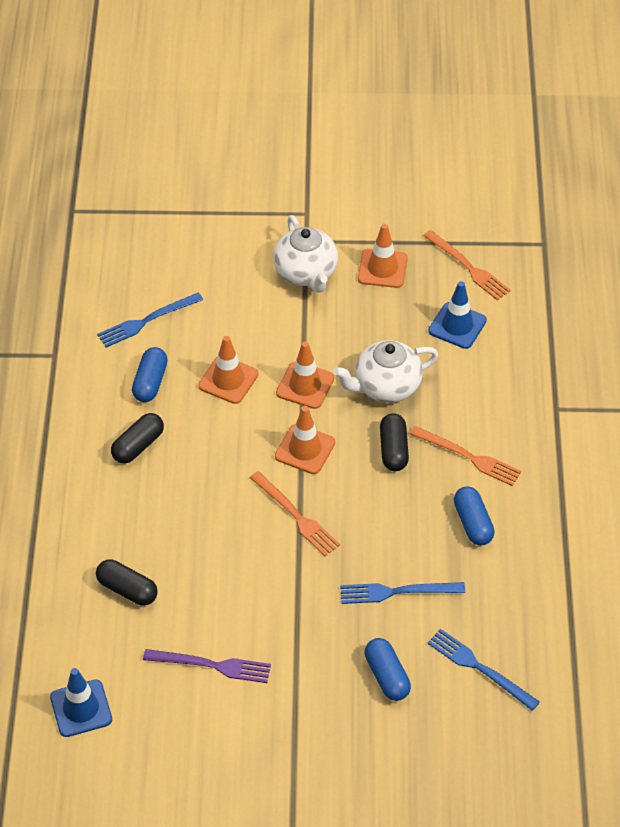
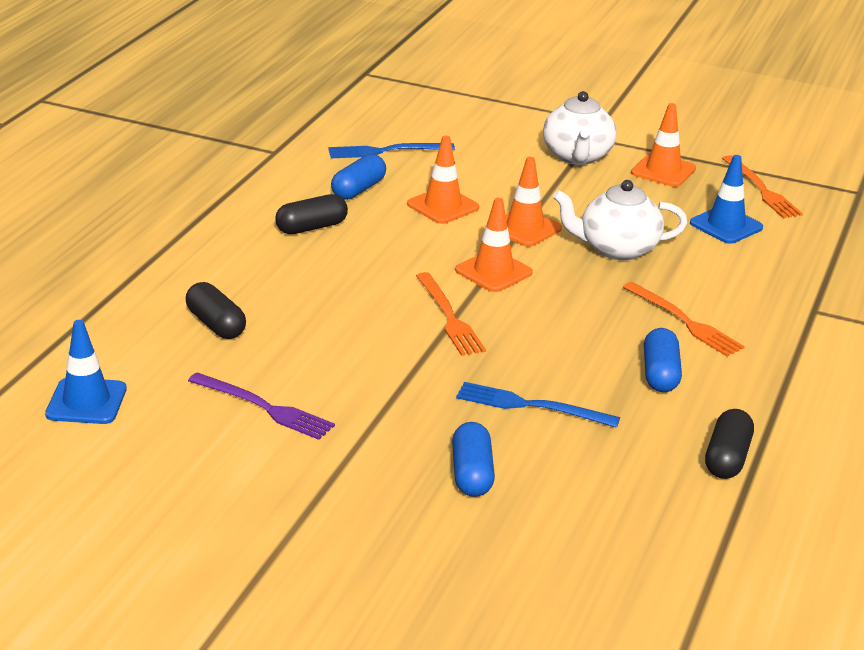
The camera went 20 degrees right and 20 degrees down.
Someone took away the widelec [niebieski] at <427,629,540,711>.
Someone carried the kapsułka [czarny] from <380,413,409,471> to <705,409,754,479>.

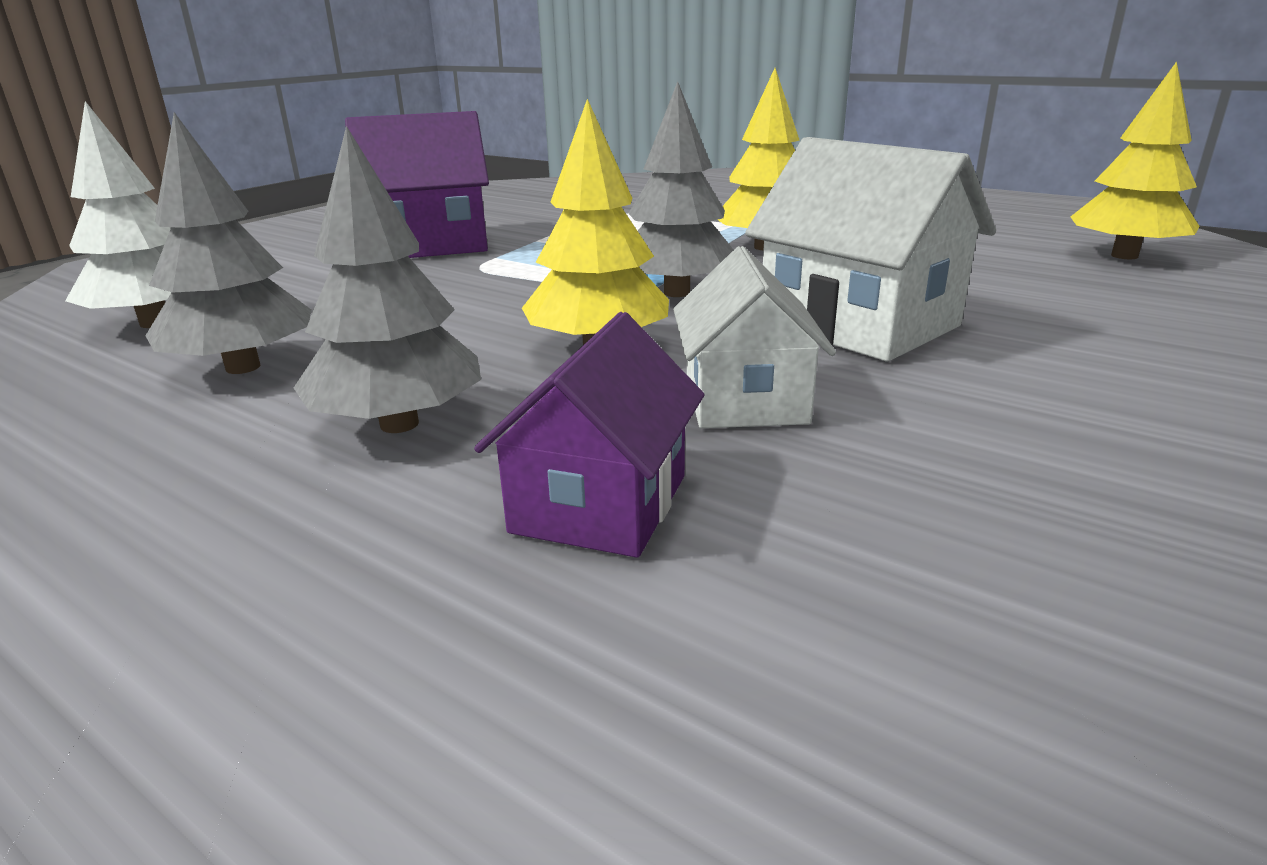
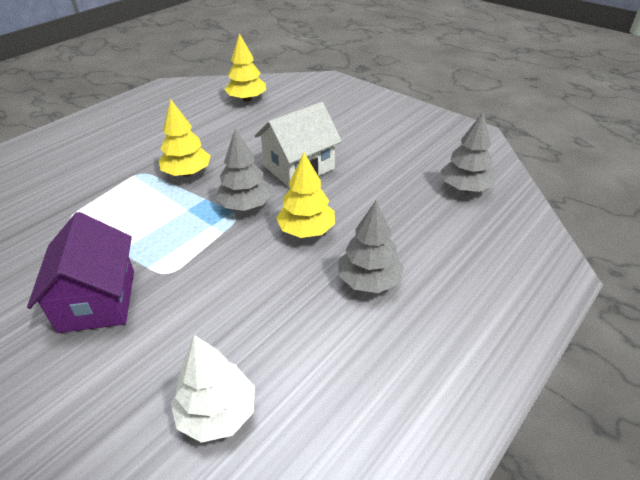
The camera went 85 degrees left and 15 degrees up.
Someone took away the domek [fioletowy] at <474,312,705,558>.
Someone took away the domek [biały] at <673,246,836,428>.
Someone carried the drzewko [szary] from <146,112,312,374> to <441,112,496,192>.

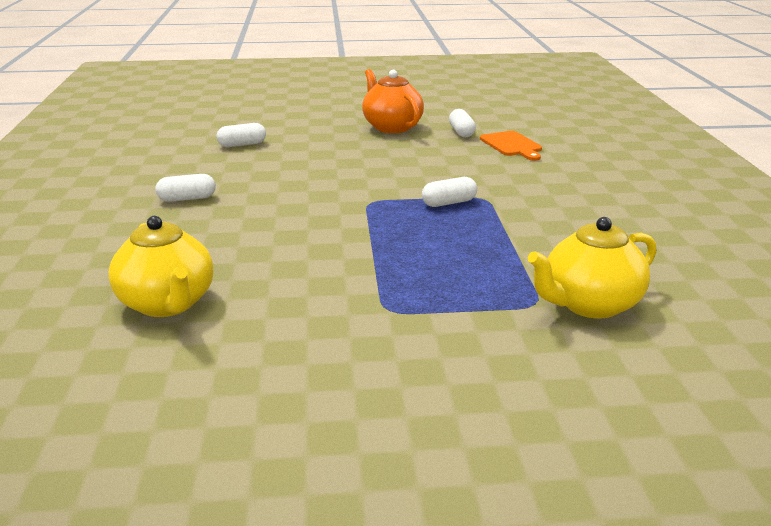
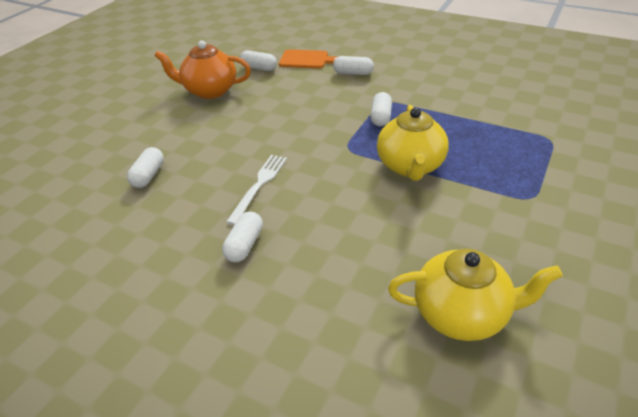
The camera went 55 degrees left and 15 degrees up.
Someone put down the widelec [biały] at <226,155,287,225>.
Someone put down the kapsułka [biały] at <333,56,374,75>.
Someone carried the imbryk [żółty] from <528,217,656,319> to <377,105,449,181>.

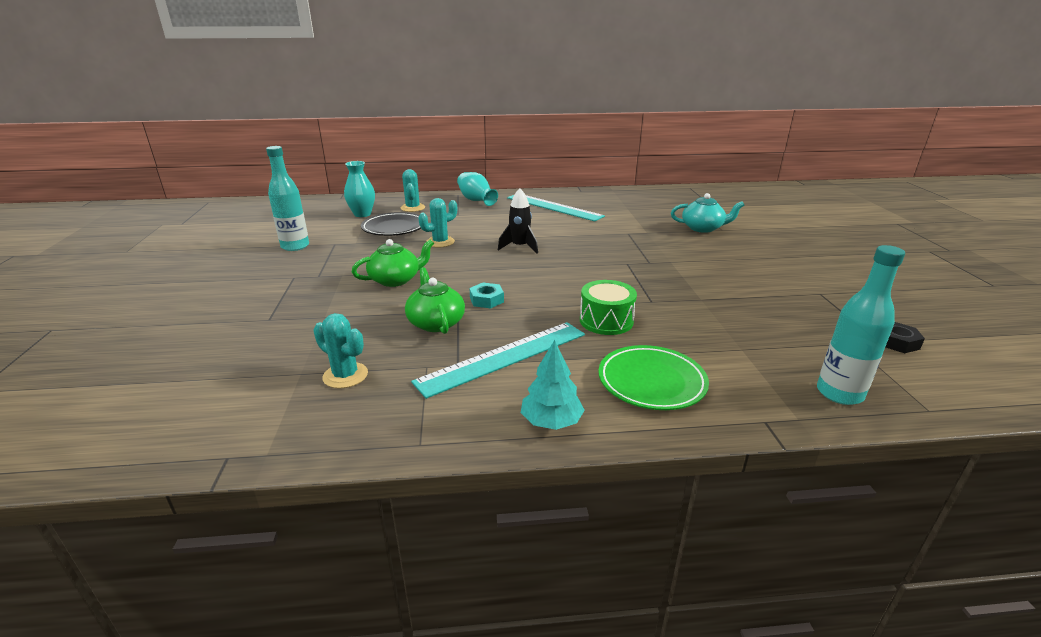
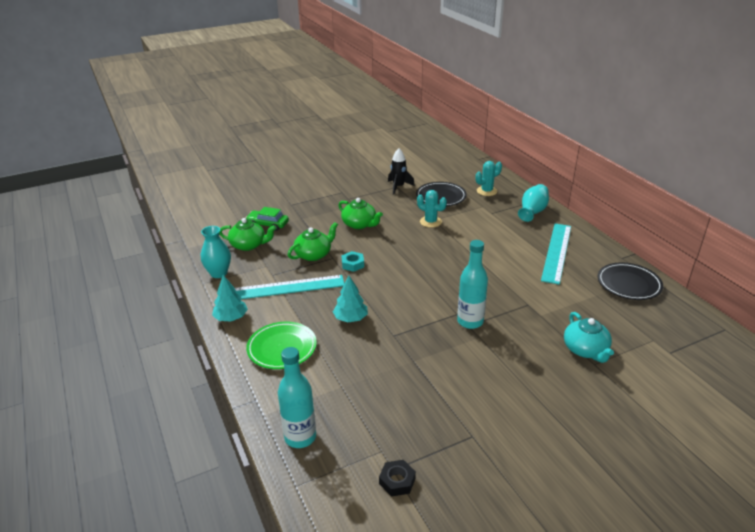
The camera went 70 degrees right and 5 degrees up.
Someone put down the samochód [zielony] at <246,207,289,231>.
Someone put down the talerz [czarny] at <598,263,663,300>.
Someone carried the butelka [turkusowy] from <266,146,309,251> to <457,240,488,329>.
Someone carried the wazon [turkusowy] from <344,161,375,217> to <201,226,231,278>.
Someone carried the rakieta [czarny] from <498,188,538,254> to <388,148,415,195>.
Someone swapped the kaktus [turkusowy] at <313,313,368,388> for the imbryk [zielony] at <219,218,276,251>.
Someone swapped the bęben [zielony] at <580,280,637,335> for the drzewko [turkusowy] at <333,275,368,322>.
Someone rotated the linijka [turkusowy] at <411,322,585,399> by 45 degrees counterclockwise.

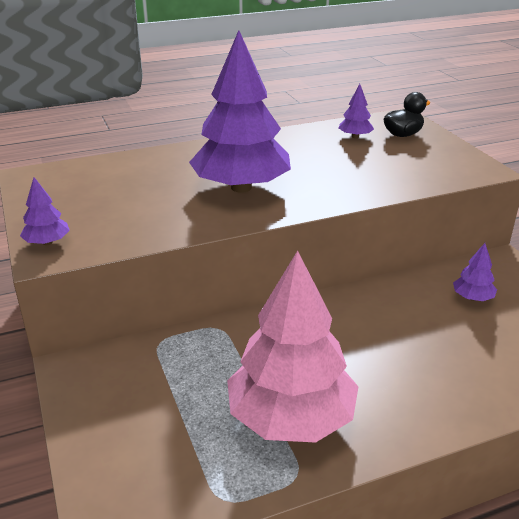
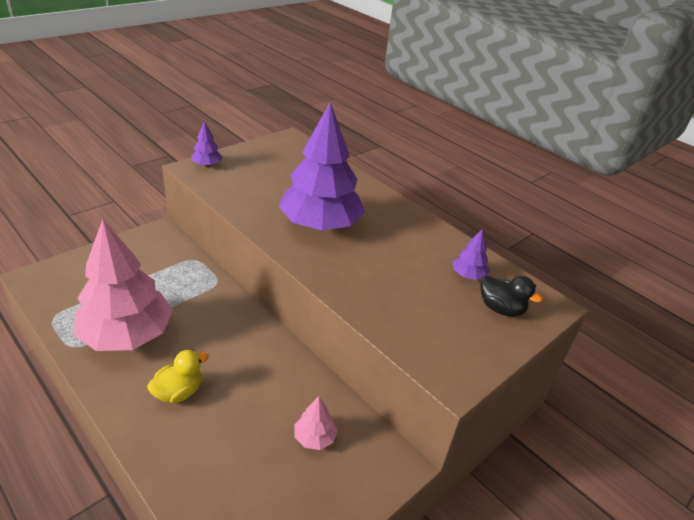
The camera went 65 degrees right and 5 degrees up.
Someone put down the kaczka [żółty] at <147,350,209,403>.
Someone repainted the drzewko [fioletowy] at <453,243,497,301>, which became the drzewko [różowy] at <294,396,338,450>.

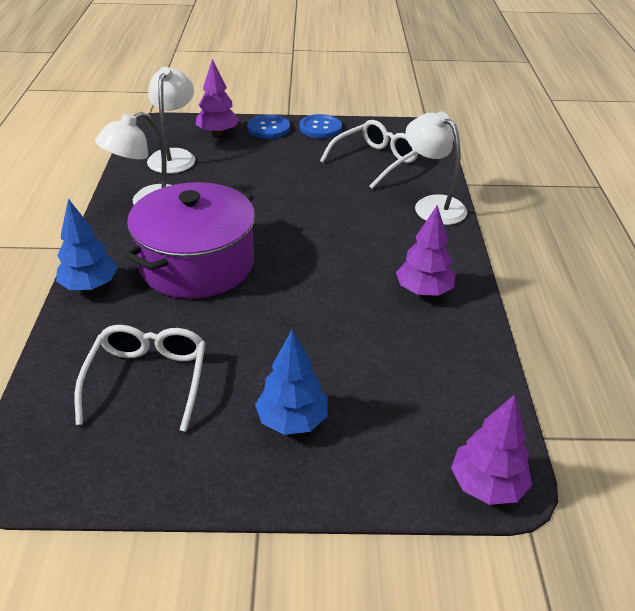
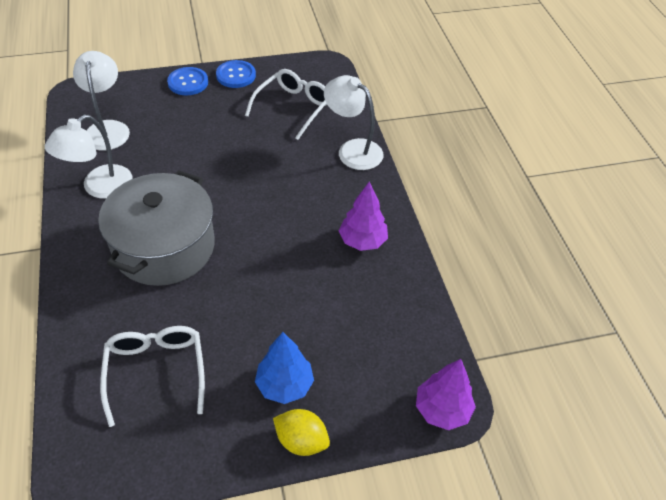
The camera went 15 degrees left and 10 degrees up.
Someone took away the drzewko [niebieski] at <56,199,118,291>.
Someone took away the drzewko [fioletowy] at <196,59,239,136>.
Someone put down the cytryna [żółty] at <273,409,330,456>.
Someone repainted the garnek [fioletowy] at <124,182,255,299>, which became the garnek [szary] at <98,170,215,286>.

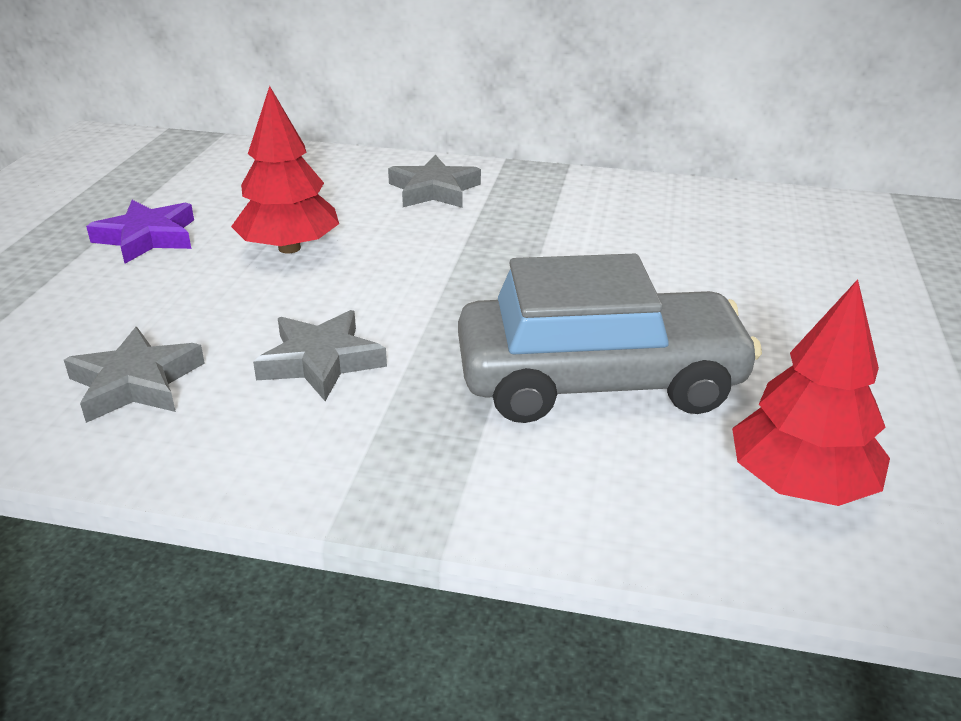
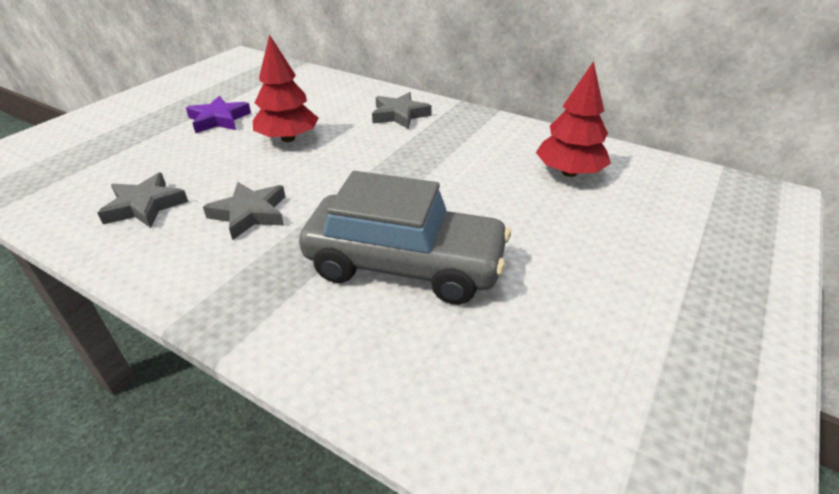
The camera went 20 degrees right and 5 degrees up.
Someone carried the drzewko [czerwony] from <732,279,890,506> to <536,61,611,177>.

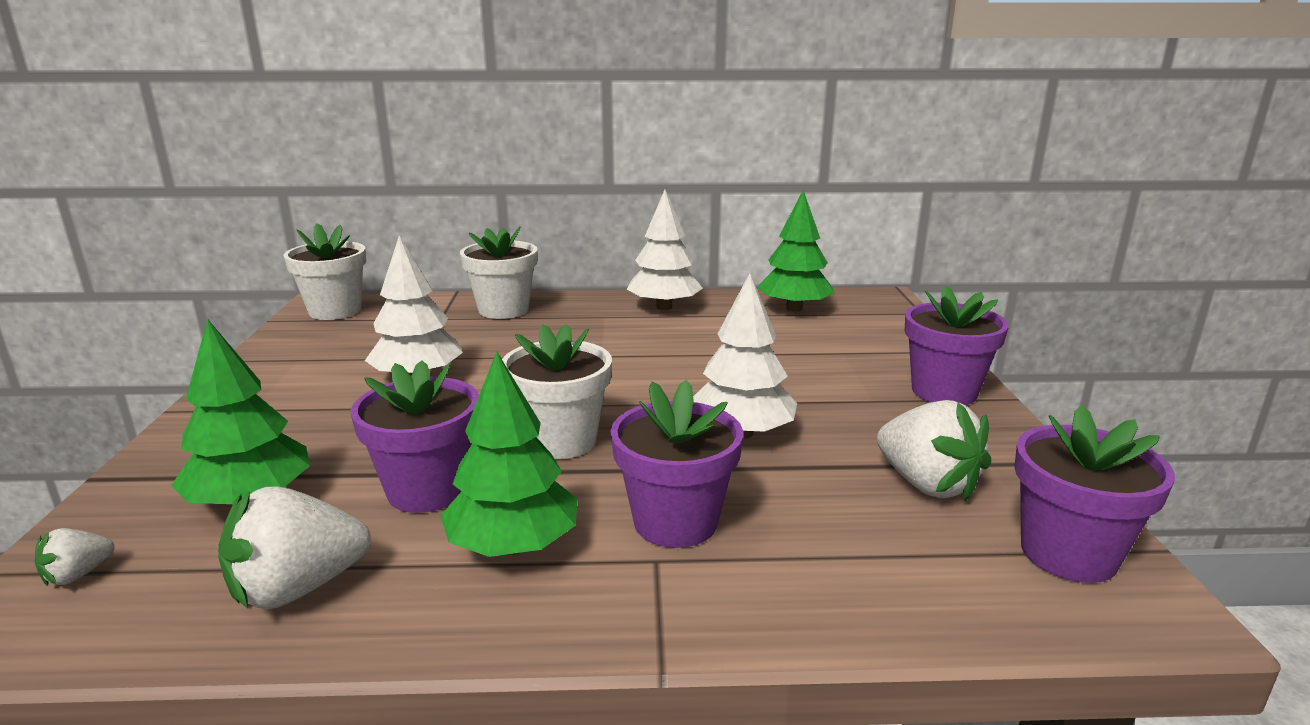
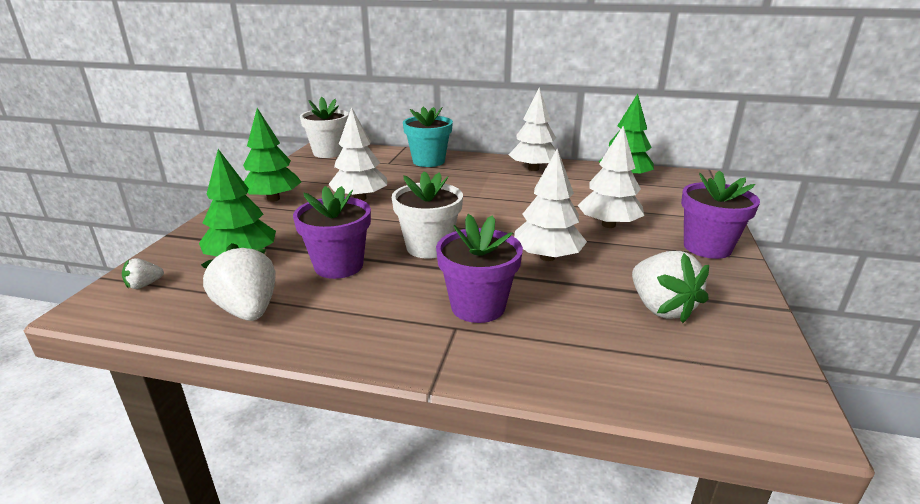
The camera went 15 degrees right and 5 degrees up.
Someone took away the doniczka [fioletowy] at <1014,405,1175,583>.
Someone put down the drzewko [biały] at <577,126,644,228>.
Someone carried the drzewko [zielony] from <440,352,578,557> to <243,108,301,202>.
Someone repainted the doniczka [biały] at <460,227,538,319>, which became the doniczka [turkusowy] at <403,107,453,167>.
Someone rotated the truskawka [biały] at <218,487,371,609> by 75 degrees clockwise.

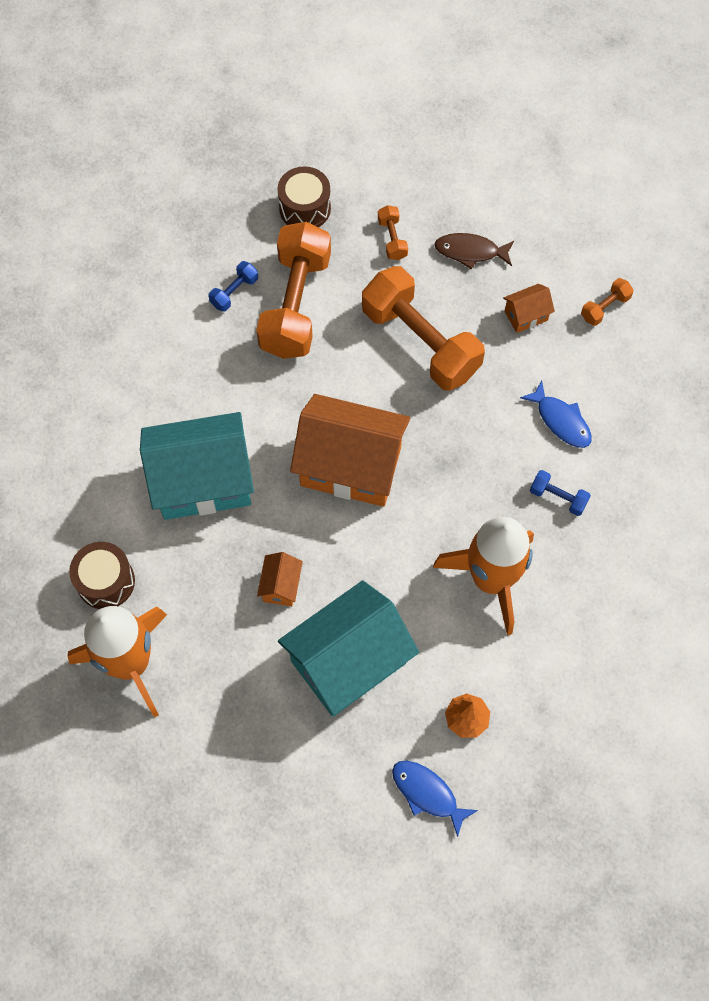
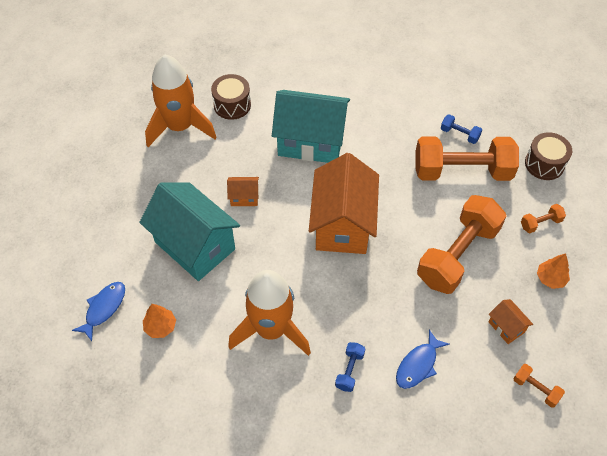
The camera went 80 degrees right and 10 degrees down.
Someone swapped the ryba [brązowy] at <434,233,514,269> for the drzewko [pomarańczowy] at <537,253,570,289>.
Someone rotated the domek [turkusowy] at <140,412,254,520> by 60 degrees counterclockwise.

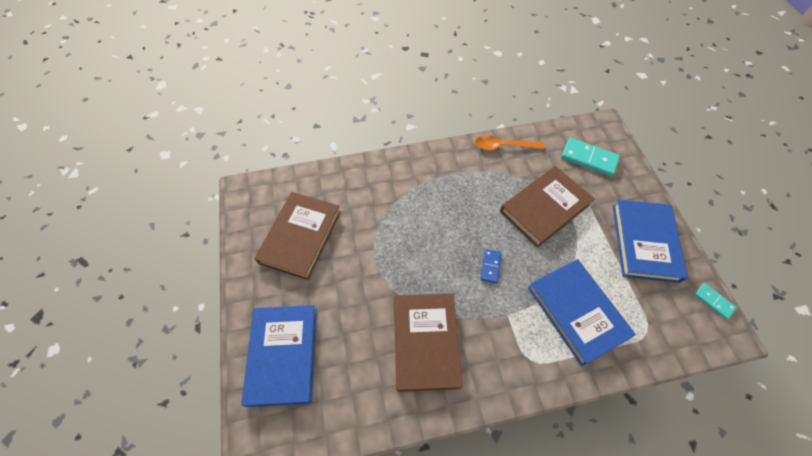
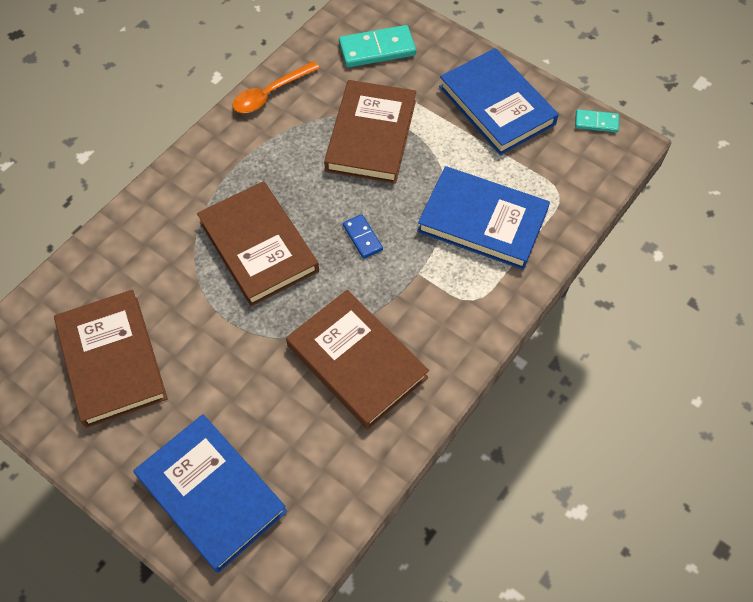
The camera went 40 degrees left and 0 degrees up.
Someone put down the książka [brązowy] at <197,181,319,306>.

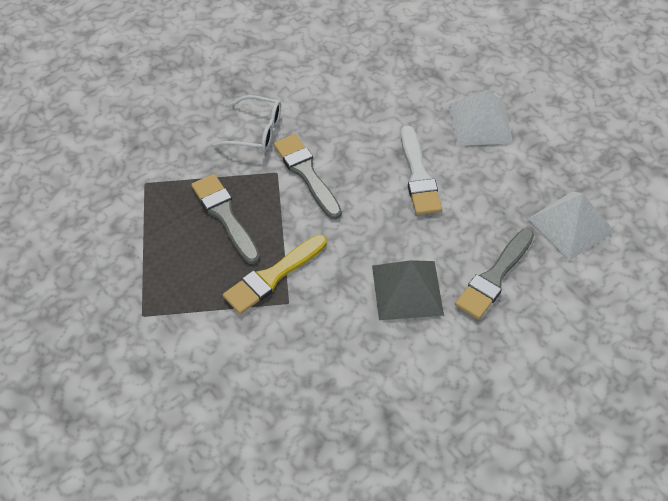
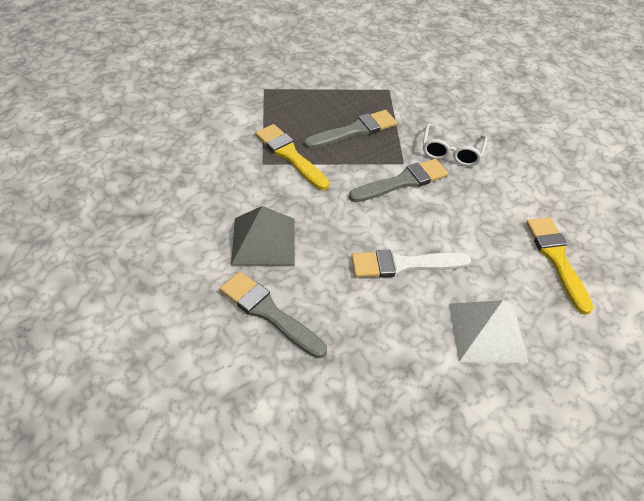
The camera went 90 degrees right and 5 degrees down.
Someone took away the piramida [biały] at <528,191,615,260>.
Someone put down the pędzel [żółty] at <526,217,593,315>.

